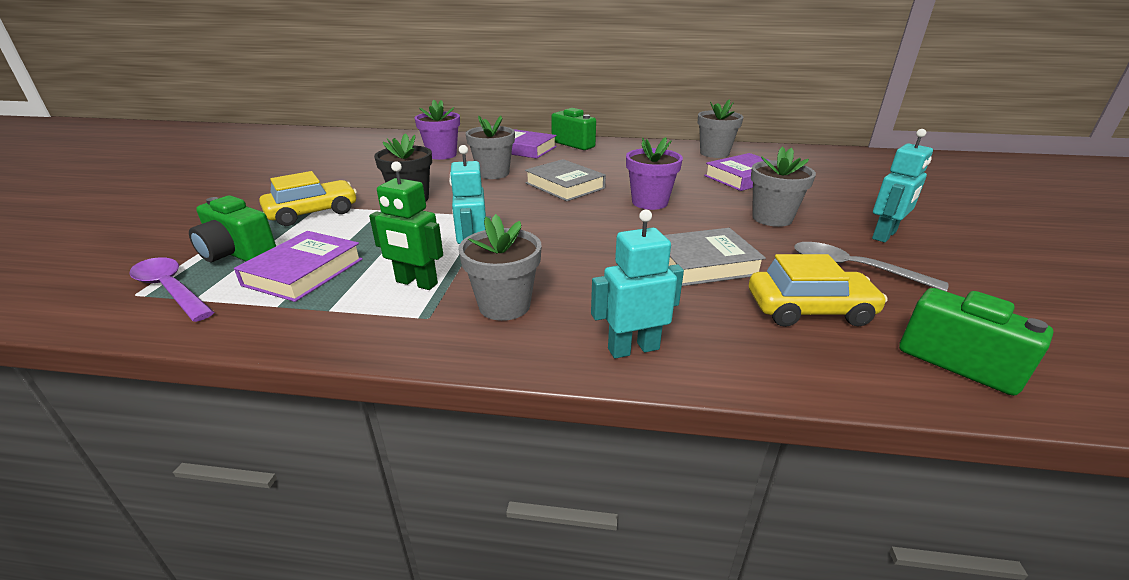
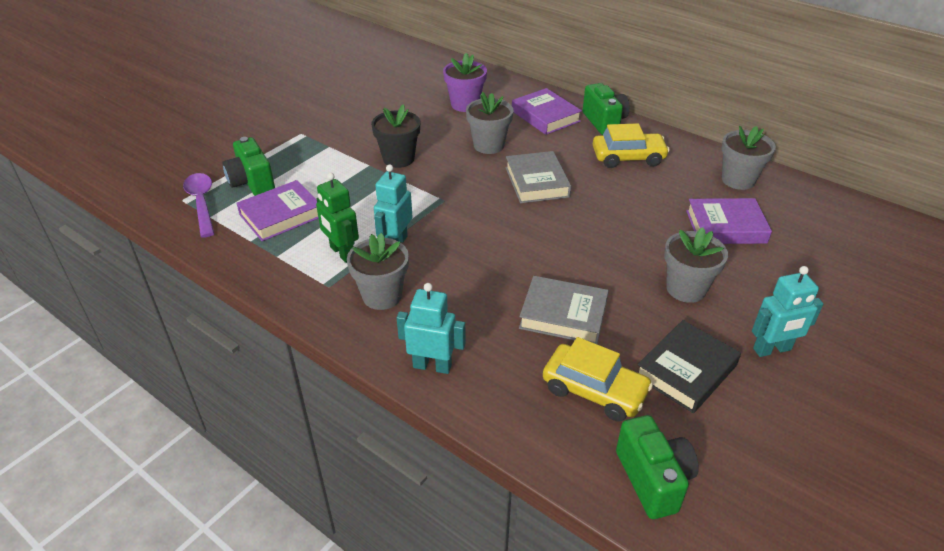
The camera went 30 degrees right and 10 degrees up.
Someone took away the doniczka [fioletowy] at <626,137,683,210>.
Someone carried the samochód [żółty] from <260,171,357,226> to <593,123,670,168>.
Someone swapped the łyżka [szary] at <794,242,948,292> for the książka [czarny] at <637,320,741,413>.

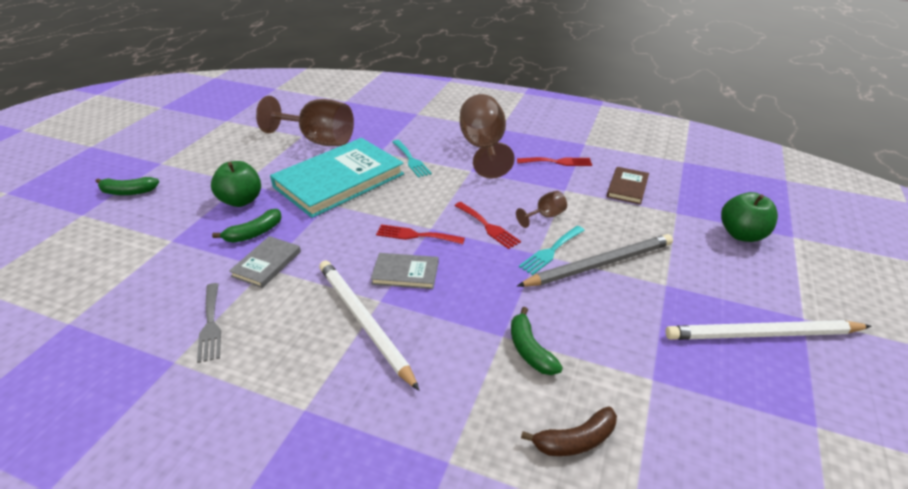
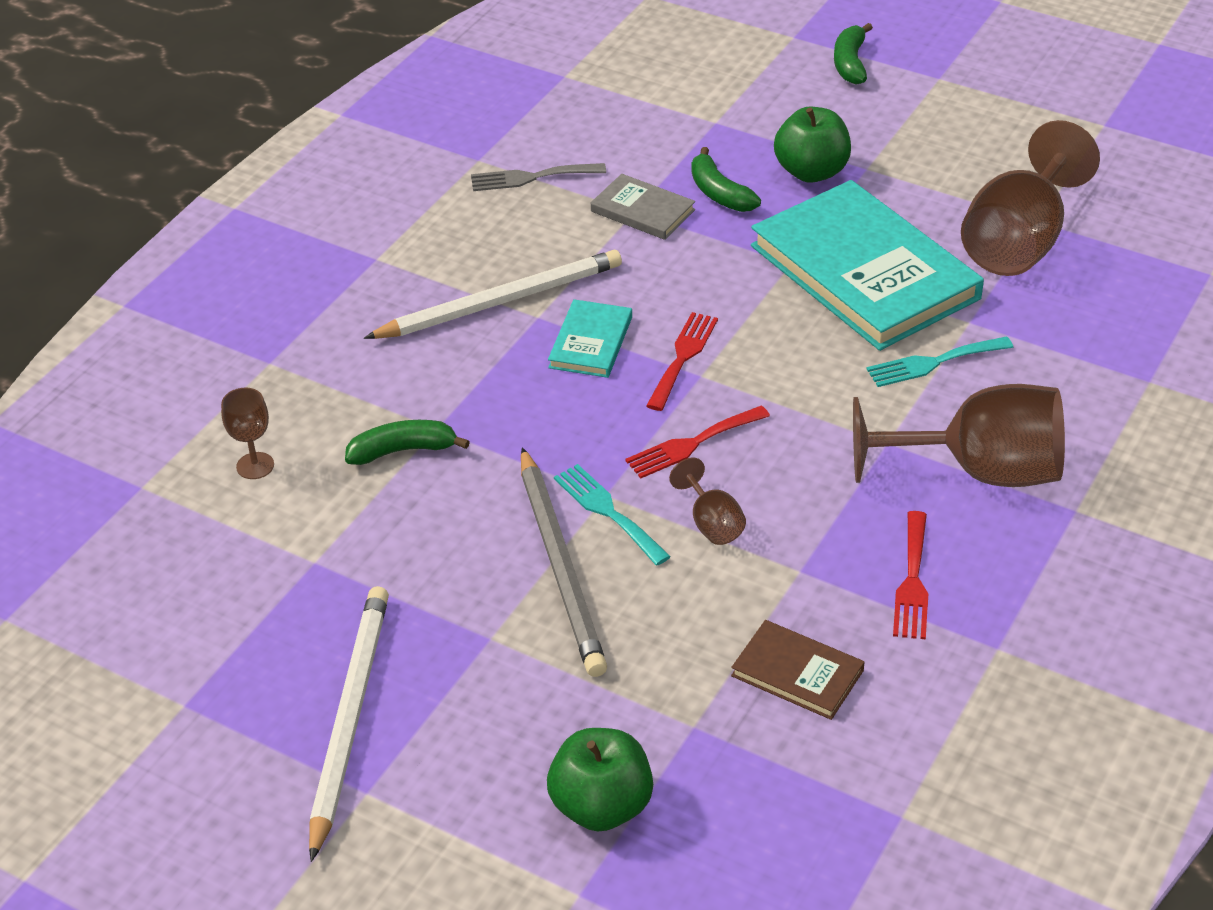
The camera went 100 degrees right and 5 degrees up.
Someone swapped the banan [brązowy] at <521,406,617,456> for the kielich [brązowy] at <221,388,274,479>.
Someone repainted the książka [szary] at <371,253,439,289>, which became the książka [turkusowy] at <548,299,632,378>.

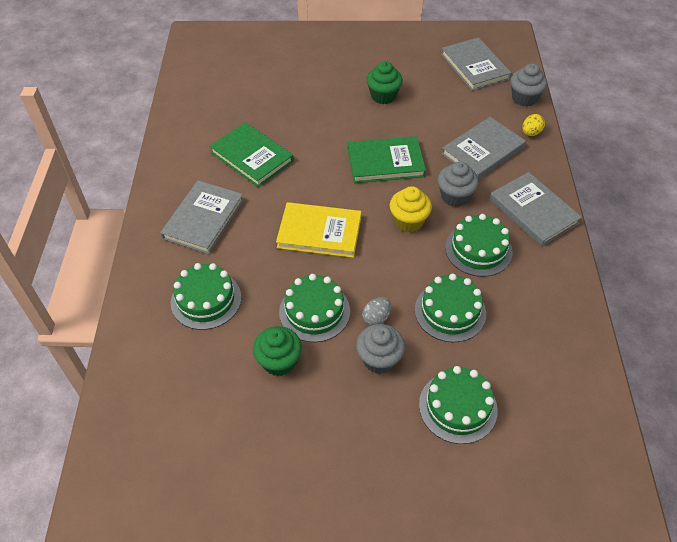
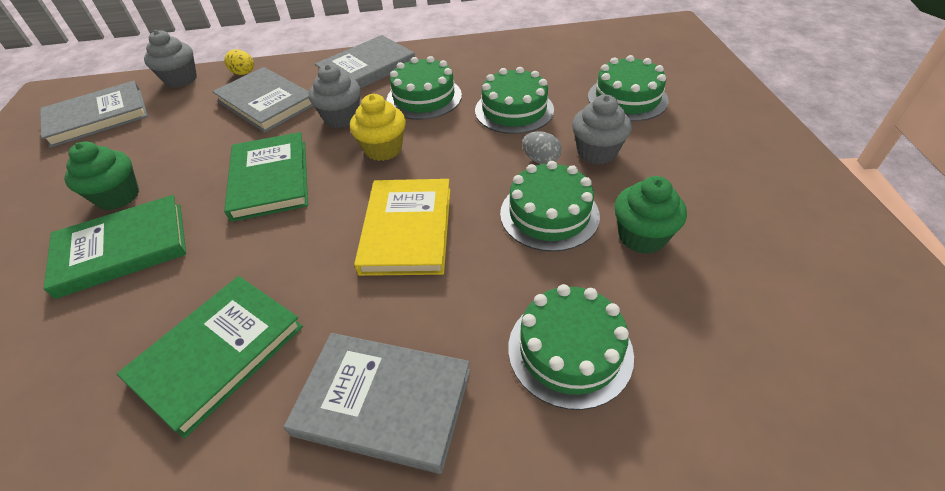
The camera went 95 degrees left and 5 degrees down.
Someone put down the książka [zielony] at <44,195,186,299>.

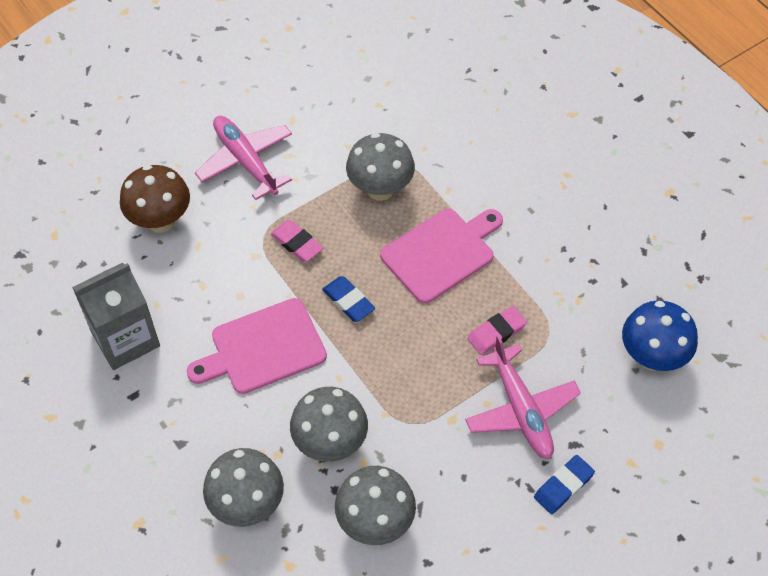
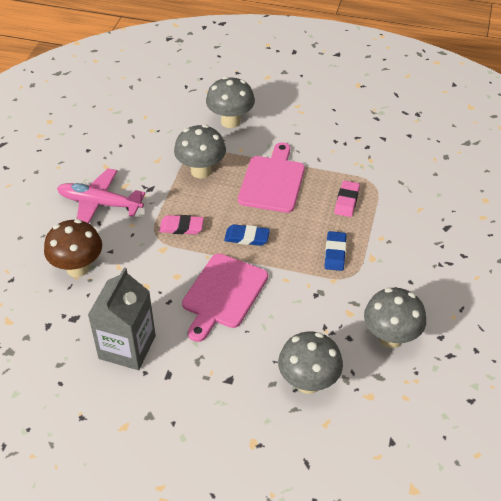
The camera went 40 degrees left and 10 degrees down.
Someone took away the samolot [różowy] at <465,335,581,459>.
Someone took away the grzyb [niebieski] at <622,300,698,371>.
Someone carried the grzyb [szary] from <290,387,368,462> to <206,76,255,128>.
Someone carried the gumka do mazania [niebieski] from <534,455,595,514> to <324,231,346,271>.

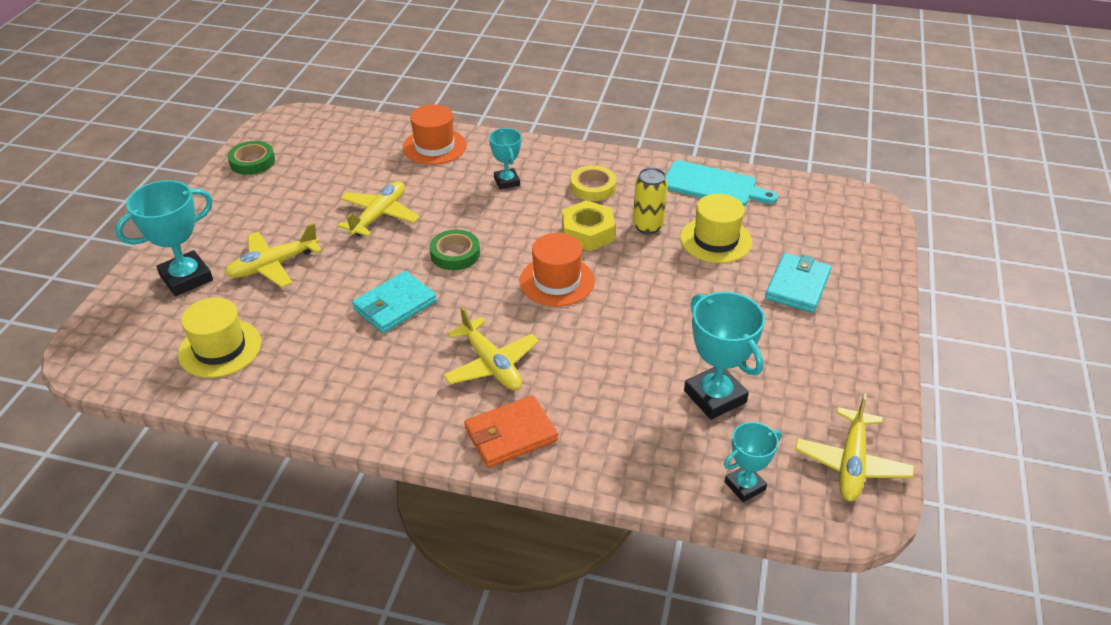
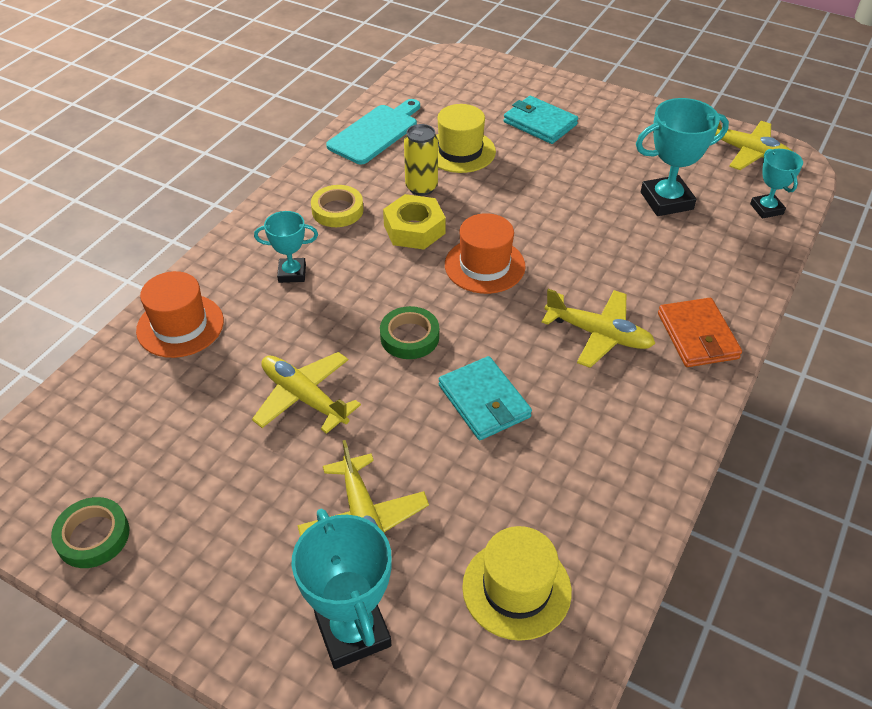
The camera went 75 degrees left and 5 degrees up.
Someone rotated the samolot [żółty] at <443,307,539,390> by 45 degrees clockwise.

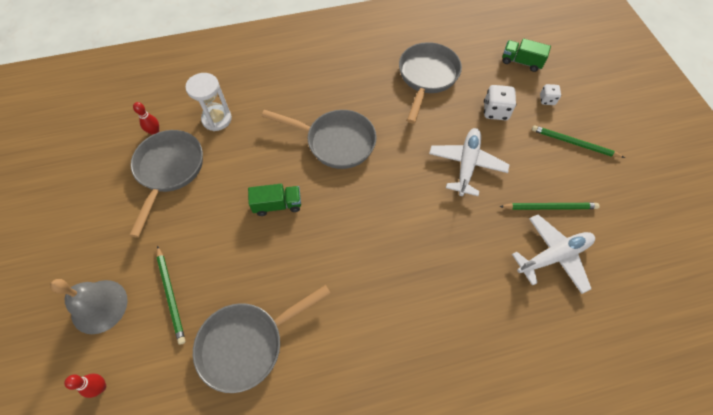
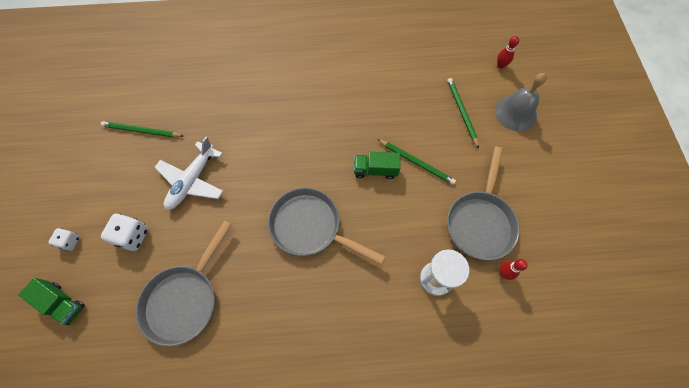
The camera went 170 degrees left and 5 degrees up.
Someone took away the patelnia [szary] at <193,285,331,393>.
Someone took away the samolot [biały] at <512,214,595,294>.
Someone carried the ołówek [zielony] from <532,125,625,158> to <377,139,456,185>.

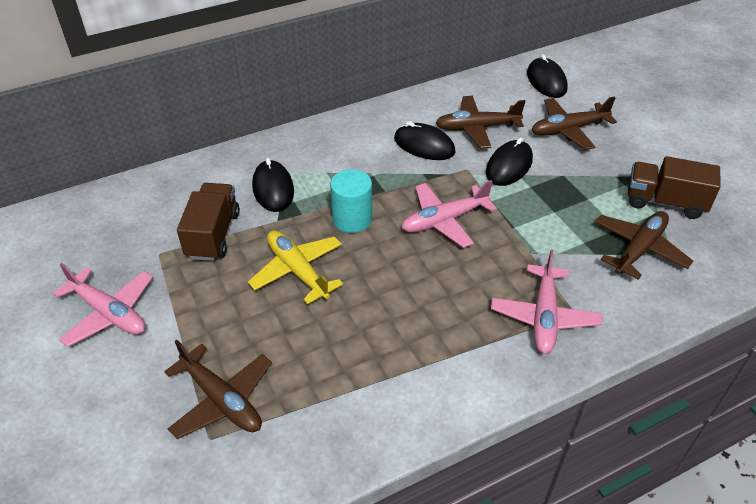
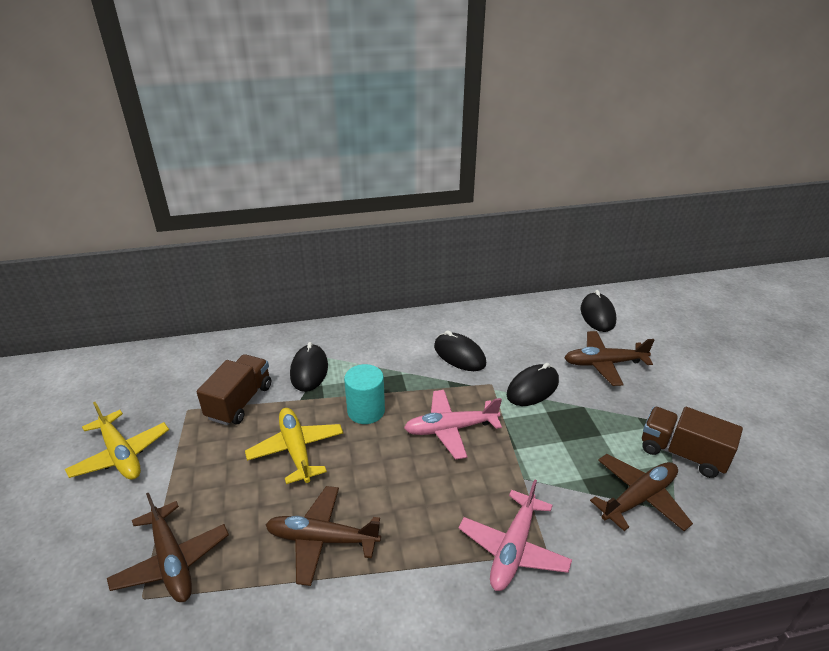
The camera went 15 degrees right and 10 degrees down.
Someone carried the samolot [brązowy] from <436,96,526,149> to <266,486,381,586>.
Someone repainted the samolot [różowy] at <53,263,153,347>, which became the samolot [żółty] at <65,402,169,480>.

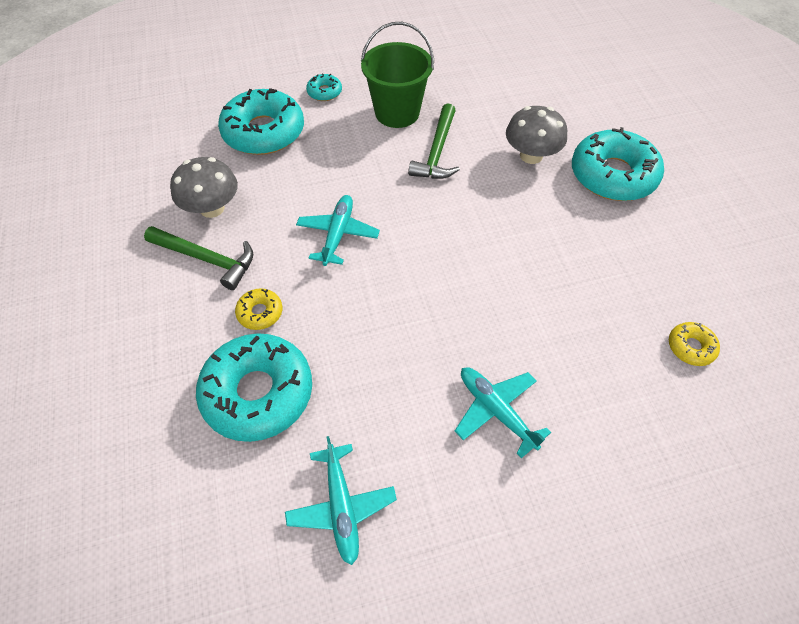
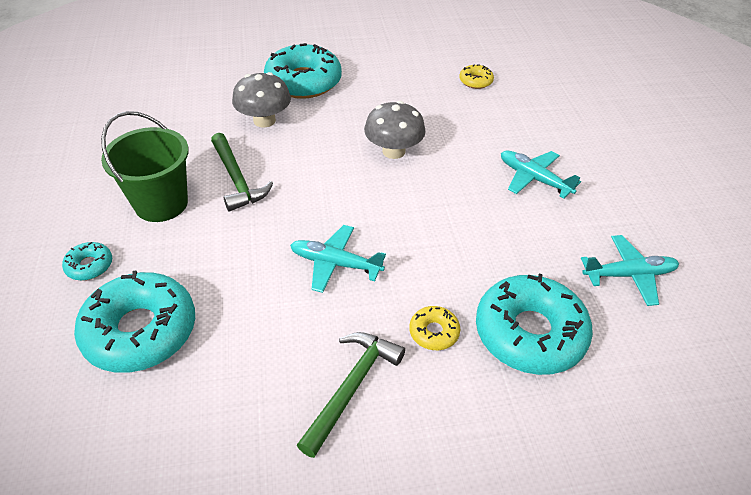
The camera went 85 degrees left and 10 degrees down.
Someone carried the grzyb [szary] from <170,157,238,218> to <364,101,426,159>.
Someone rotated the młotek [zielony] at <408,103,460,179> by 45 degrees clockwise.
Someone rotated the samolot [turkusowy] at <455,367,551,458> by 75 degrees clockwise.

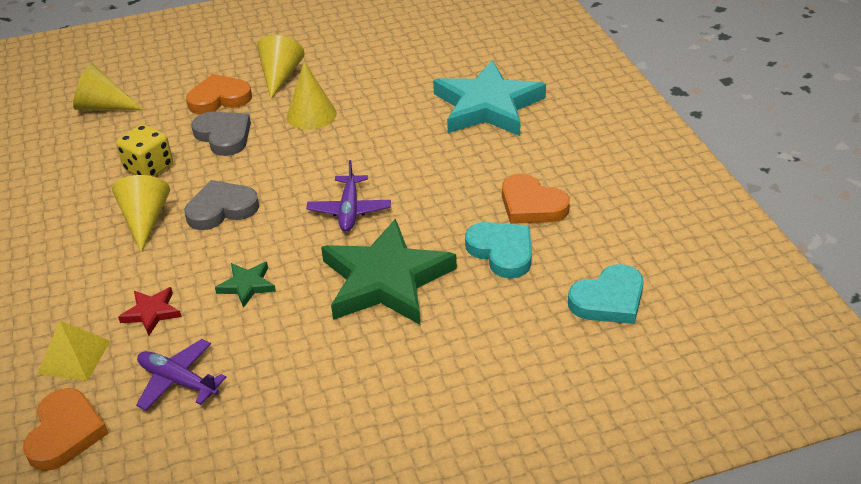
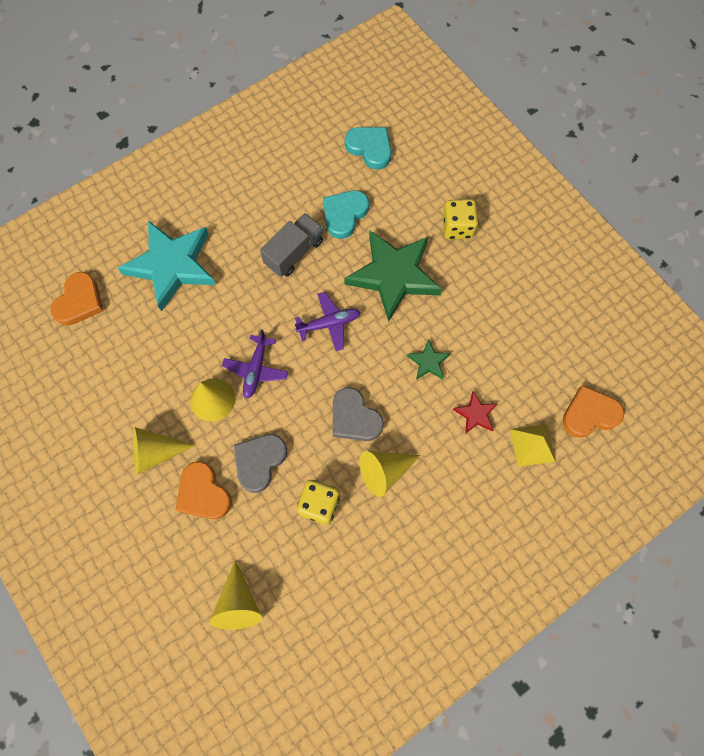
The camera went 110 degrees left and 30 degrees up.
Someone put down the ciężarówka [szary] at <260,213,323,277>.
Someone put down the kostka do gry [żółty] at <442,199,478,240>.
Someone carried the samolot [fioletowy] from <136,339,226,411> to <222,329,288,399>.
Someone carried the serce [pomarańczowy] from <502,174,570,224> to <50,272,103,326>.

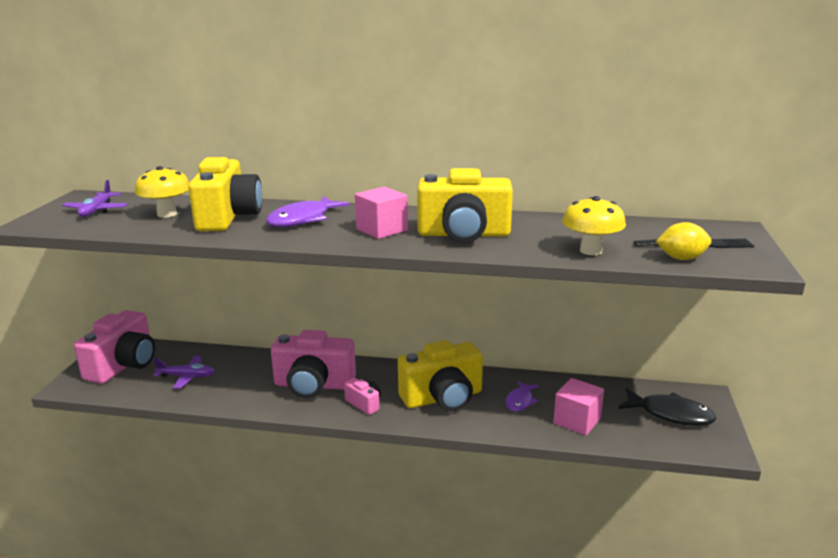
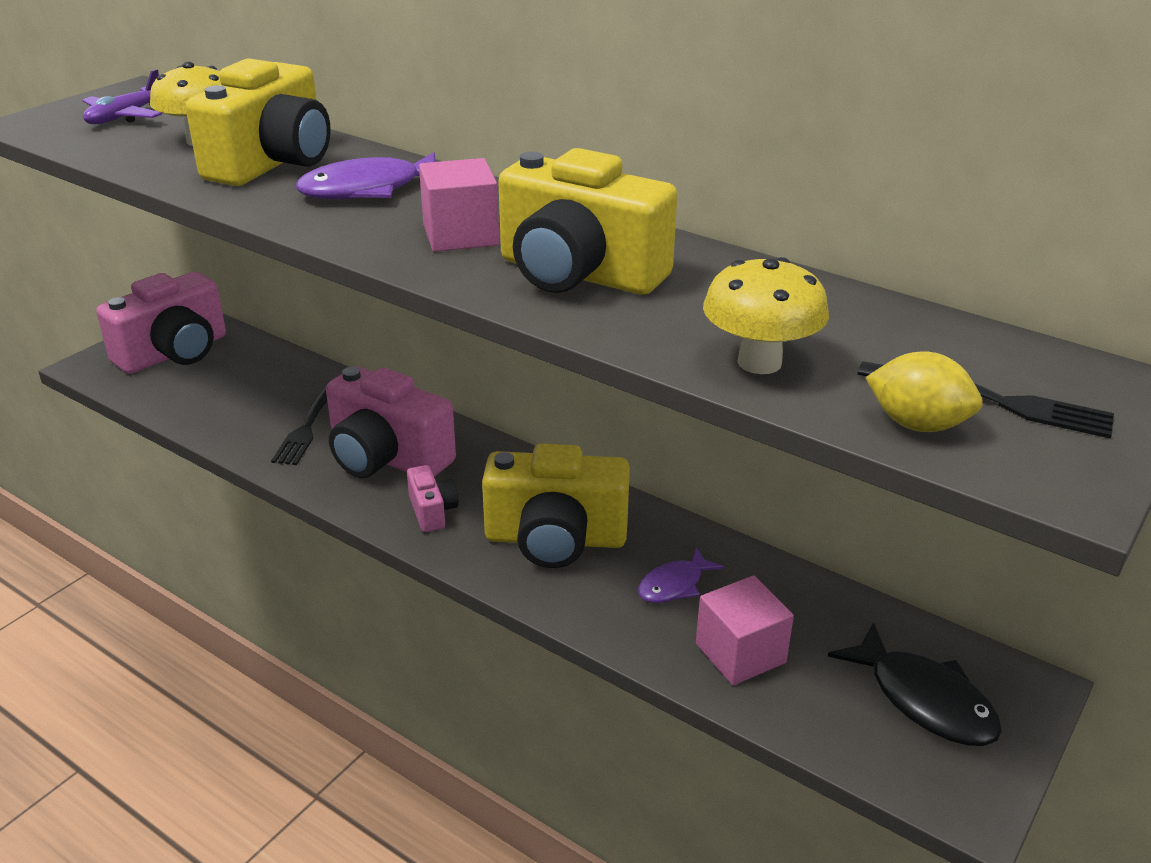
The camera went 25 degrees right and 10 degrees up.
Someone took away the samolot [fioletowy] at <153,356,215,388>.
Someone put down the widelec [czarny] at <271,379,333,465>.

